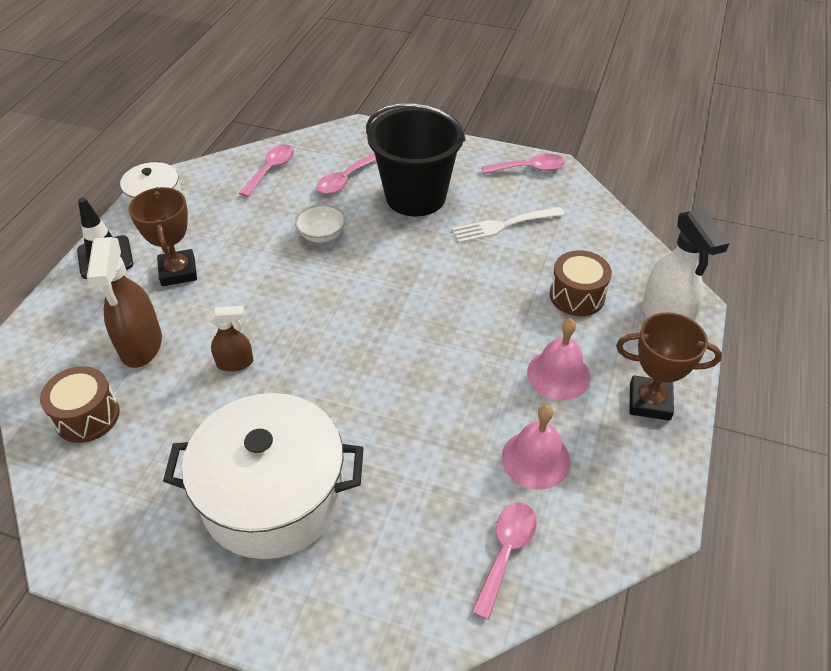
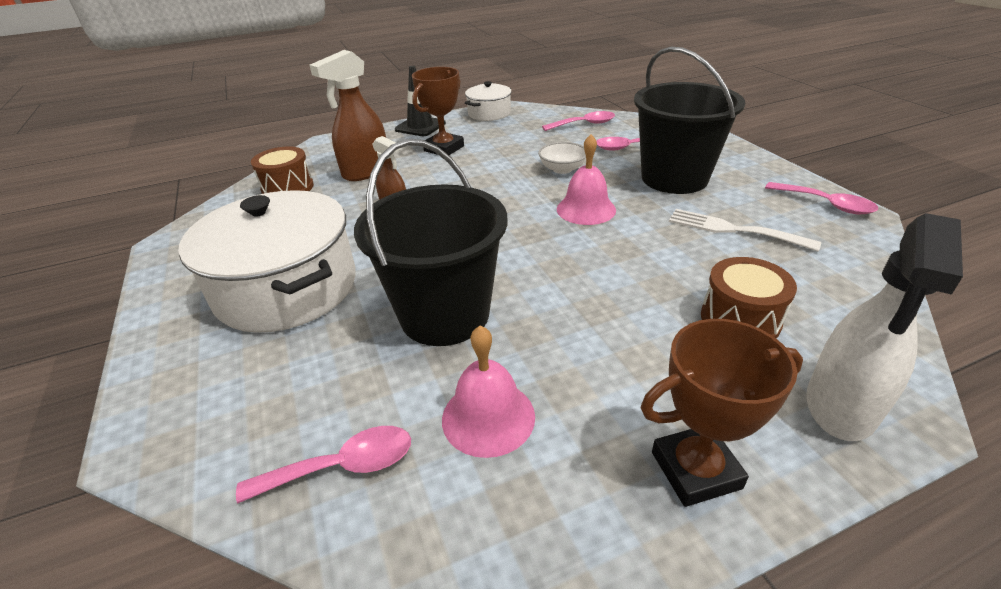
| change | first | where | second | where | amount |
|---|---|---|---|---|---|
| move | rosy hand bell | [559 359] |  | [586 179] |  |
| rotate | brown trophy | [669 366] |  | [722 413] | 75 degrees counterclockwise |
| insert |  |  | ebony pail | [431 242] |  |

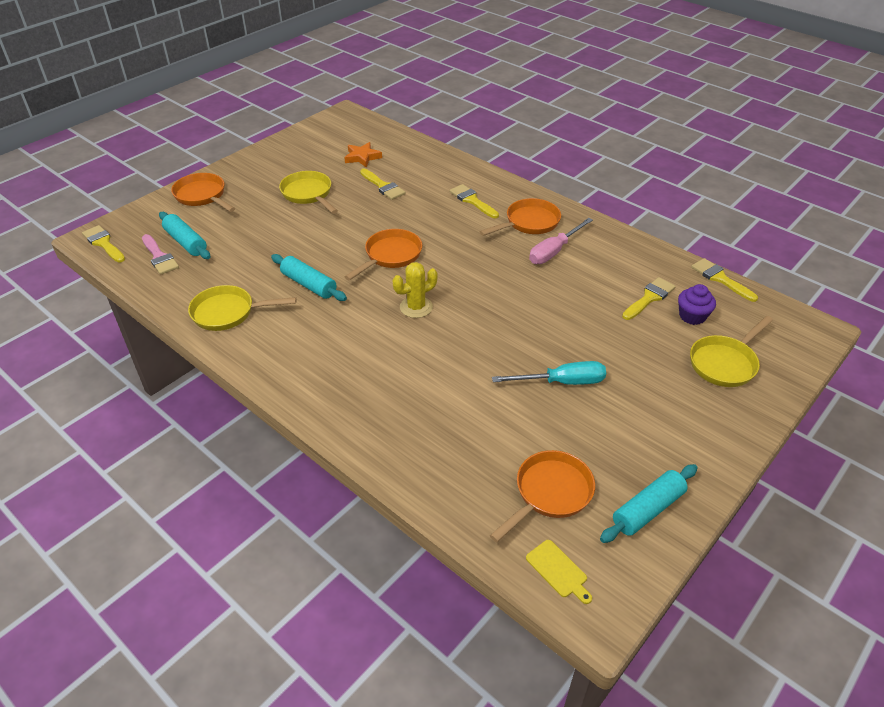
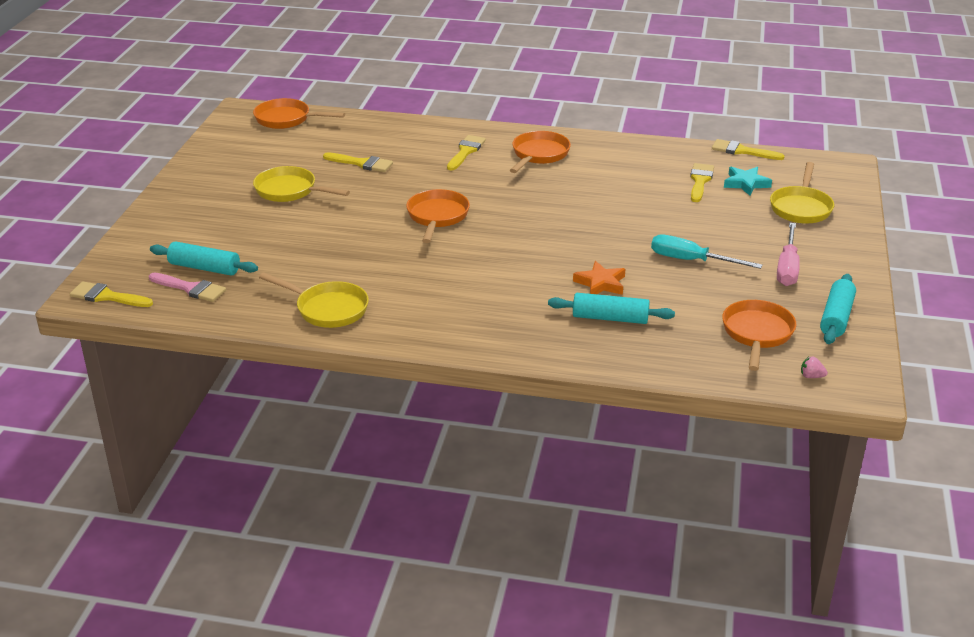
| change | first | where | second | where | amount |
|---|---|---|---|---|---|
| move | orange-coloured skillet | [203 192] |  | [299 113] |  |
| rotate | golden skillet | [242 308] |  | [314 300] | 120 degrees counterclockwise |
| move | aqua rolling pin | [309 277] |  | [611 308] |  |
| move | orange-coloured star shape | [363 154] |  | [599 278] |  |
| delete | golden cactus | [415 290] |  |  |  |
| rotate | golden paintbrush | [474 201] |  | [466 153] | 90 degrees clockwise |
| rotate | aqua screwdriver | [549 373] |  | [707 251] | 120 degrees counterclockwise |
| replace | golden cutting board | [559 572] | rosy berry | [814 367] |  |
| move | rosy screwdriver | [561 241] |  | [788 254] |  |
| replace | violet cupcake | [697 304] | aqua star shape | [748 181] |  |

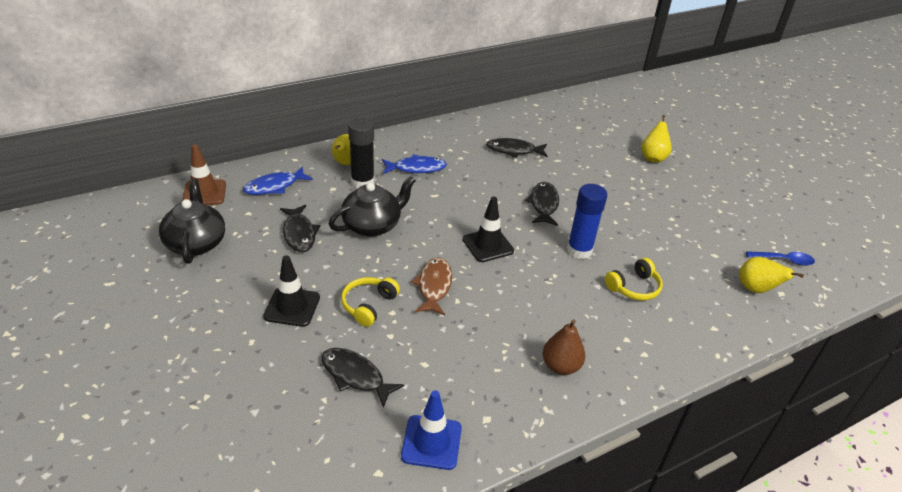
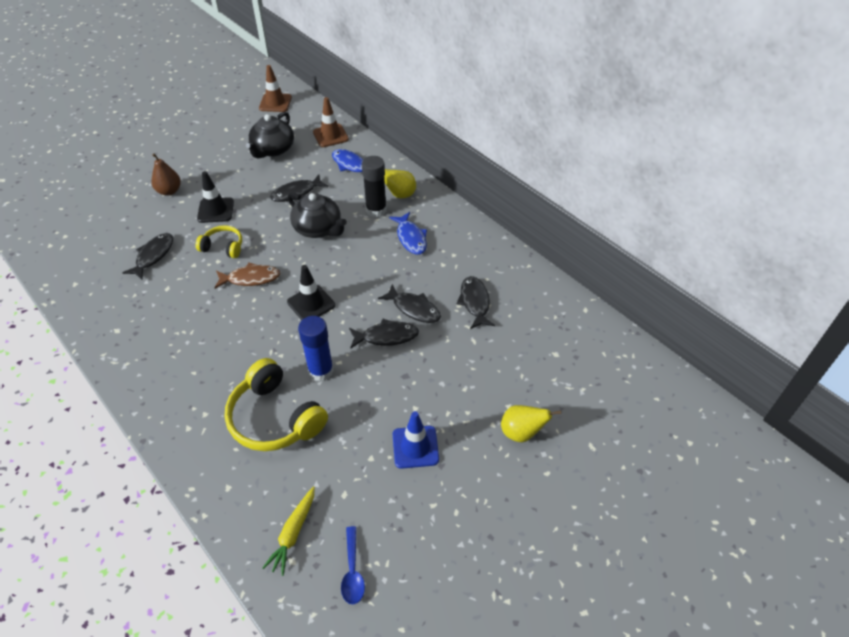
| change | first | where | second | where | amount |
|---|---|---|---|---|---|
| rotate | ebony tea pot | [192 221] |  | [270 135] | 135 degrees clockwise |
| move | royal blue safety cone | [431 430] |  | [416 440] |  |
| move | brown toy pear | [564 347] |  | [166 175] |  |
| resize | golden headphones | [634 279] |  | [276 404] | x1.83 |
| replace | golden toy pear | [771 275] | golden carrot | [288 531] |  |
| insert |  |  | brown safety cone | [275 88] |  |
| insert |  |  | ebony fish | [409 303] |  |

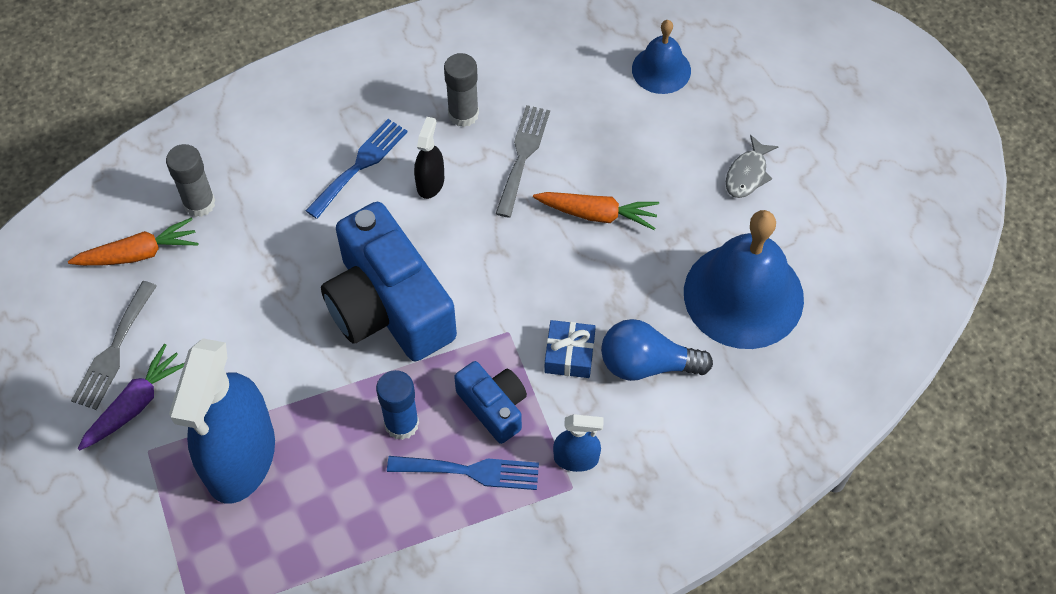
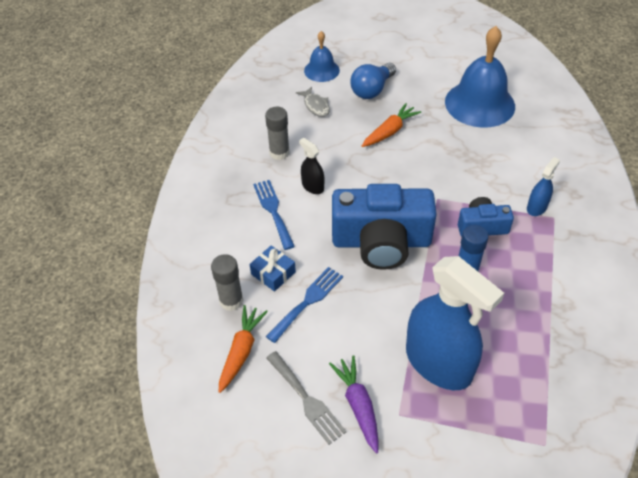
| change | first | where | second | where | amount |
|---|---|---|---|---|---|
| move | royal blue fork | [463 473] |  | [304 305] |  |
| delete | gray fork | [523 161] |  |  |  |
| move | royal blue wrapped gift | [570 349] |  | [273 268] |  |
| move | royal blue light bulb | [657 350] |  | [373 81] |  |
| move | gray fish | [752 166] |  | [313 102] |  |

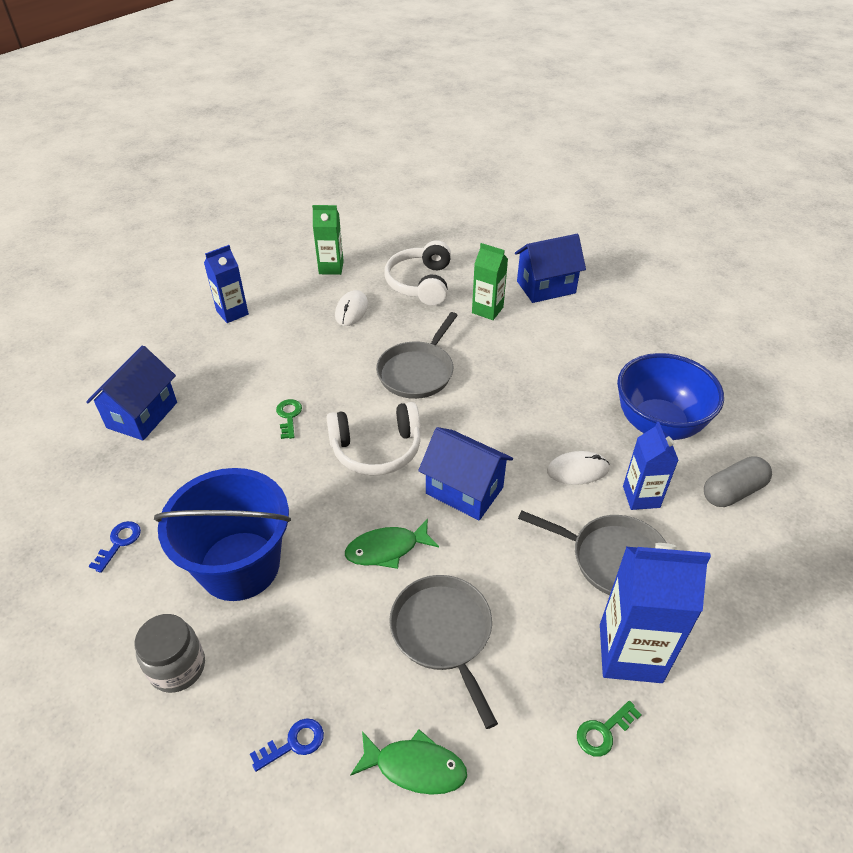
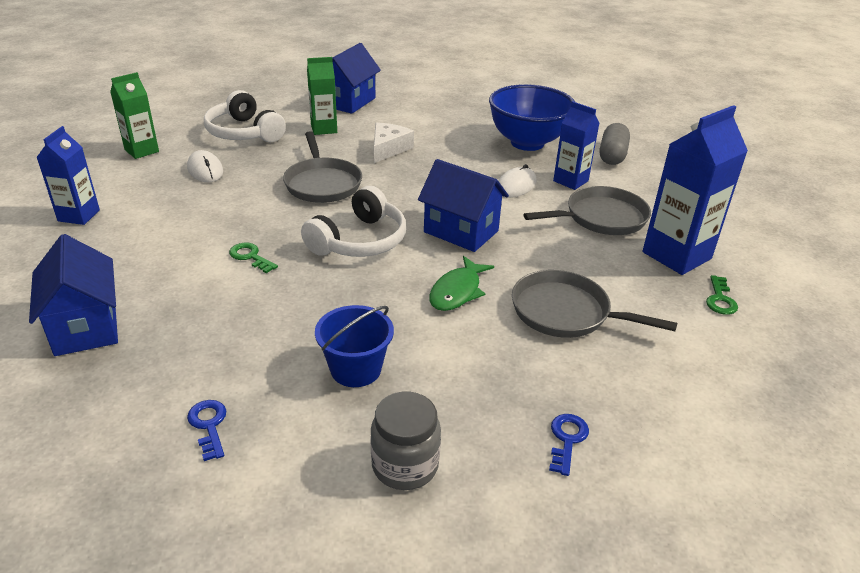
| change | first | where | second | where | amount |
|---|---|---|---|---|---|
| resize | royal blue pail | [222 534] |  | [354 346] | x0.56 |
| delete | green fish | [408 762] |  |  |  |
| rotate | royal blue toy house | [465 473] |  | [463 205] | 45 degrees clockwise |
| insert |  |  | white piece of cheese | [394 143] |  |

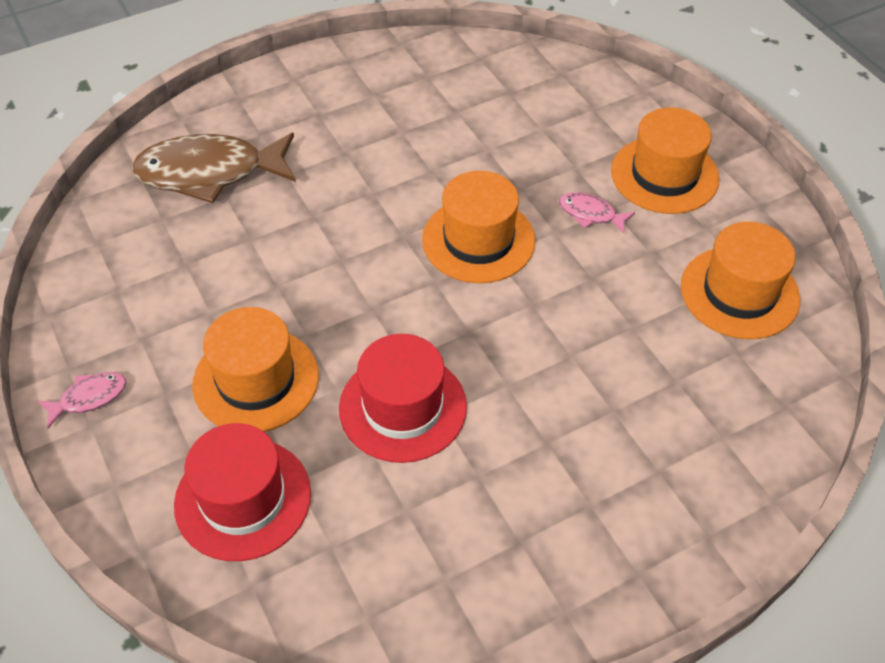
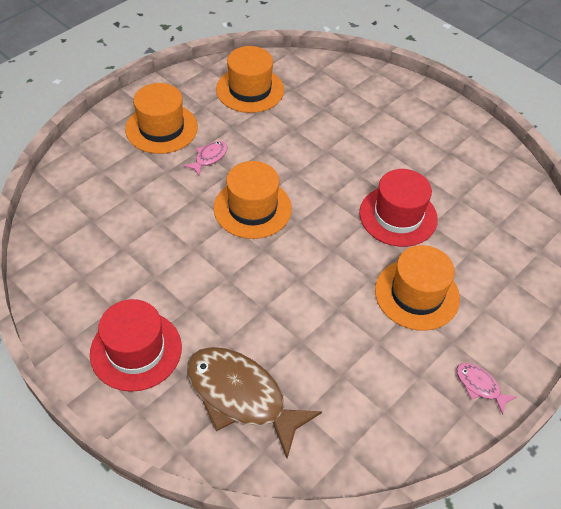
| change | first | where | second | where | amount |
|---|---|---|---|---|---|
| rotate | brown fish | [213 168] |  | [254 402] | 150 degrees clockwise |
| move | crimson tall hat | [242 492] |  | [136 345] |  |
| rotate | rosy fish | [597 213] |  | [206 158] | 150 degrees counterclockwise |

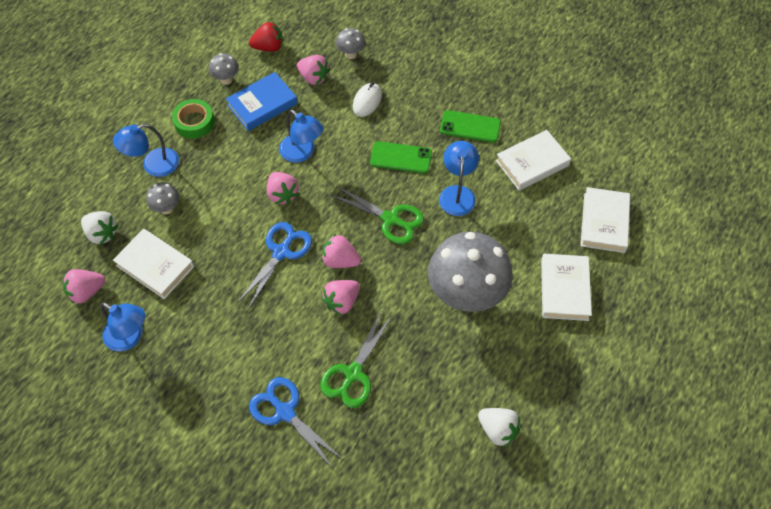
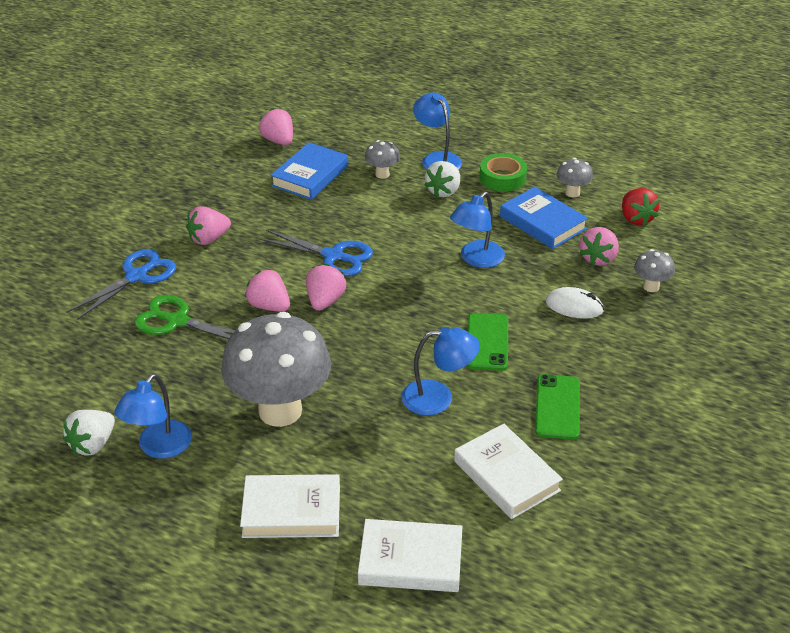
| change | first | where | second | where | amount |
|---|---|---|---|---|---|
| move | white berry | [99 228] |  | [442 179] |  |
| move | royal blue reading lamp | [122 327] |  | [153 416] |  |
| recolor | white book | [153 264] | royal blue book | [309 171] |  |
| move | rosy berry | [283 188] |  | [208 225] |  |
| delete | green shears | [377 215] |  |  |  |

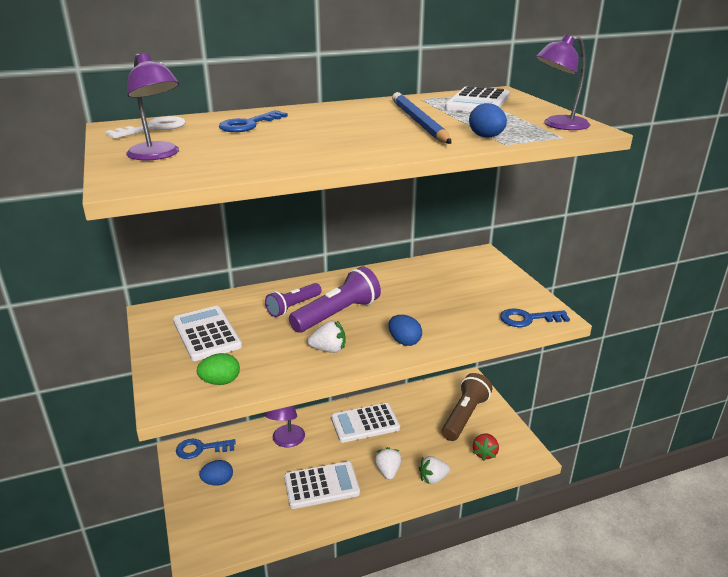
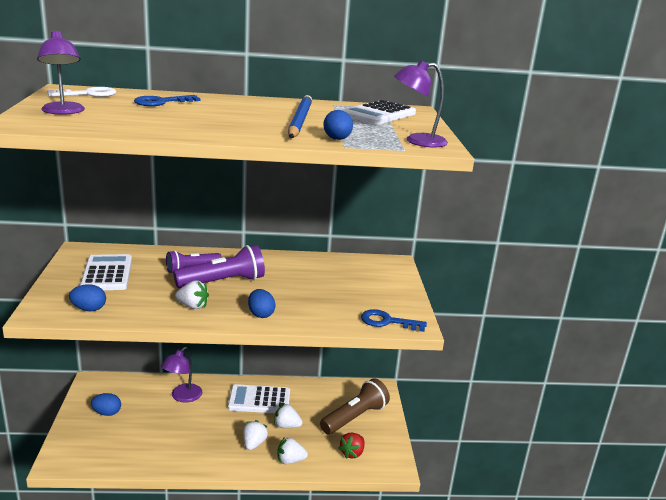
| change | first | where | second | where | amount |
|---|---|---|---|---|---|
| delete | royal blue key | [206 449] |  |  |  |
| recolor | green egg shape | [218 369] | royal blue egg shape | [87 297] |  |
| delete | white pocket calculator | [322 485] |  |  |  |
| insert |  |  | white berry | [288 415] |  |

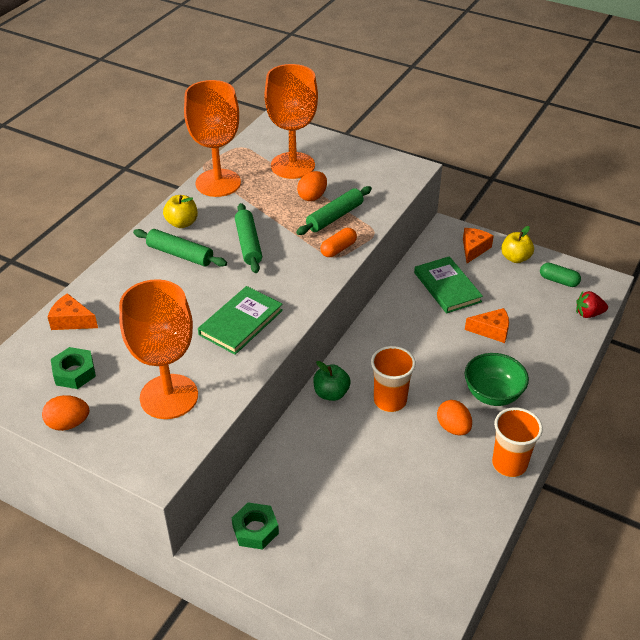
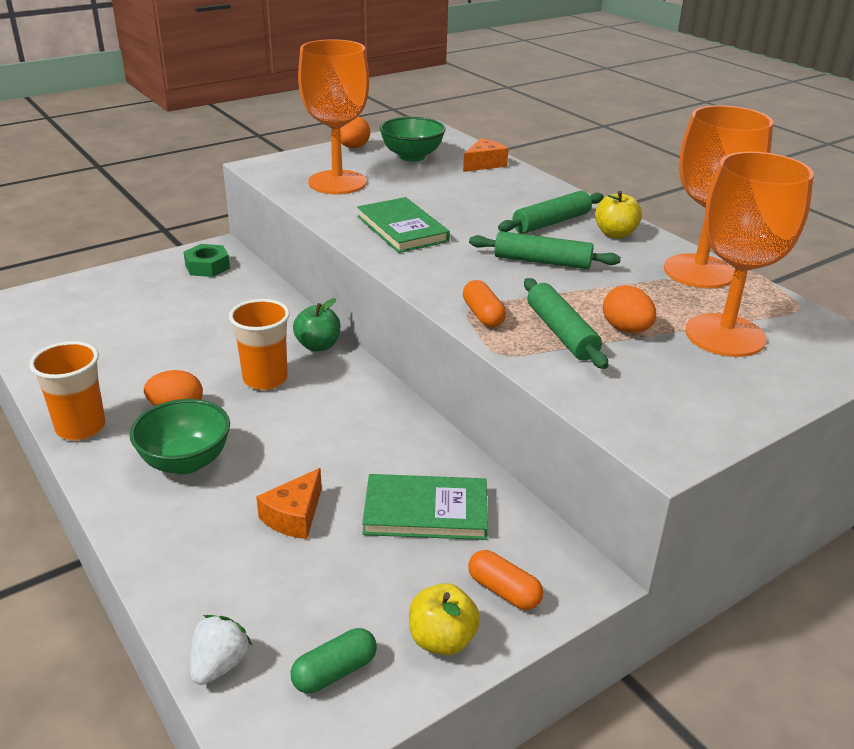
| change | first | where | second | where | amount |
|---|---|---|---|---|---|
| replace | green hex nut | [73 368] | green deep dish | [412 139] |  |
| replace | orange-coloured piece of cheese | [478 245] | orange-coloured capsule | [505 580] |  |
| recolor | crimson berry | [592 304] | white berry | [221 650] |  |

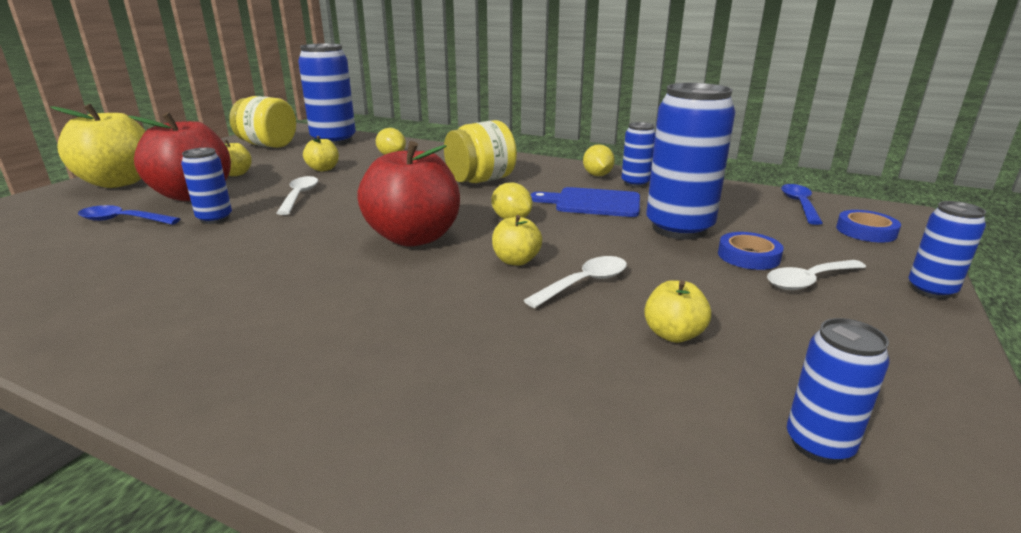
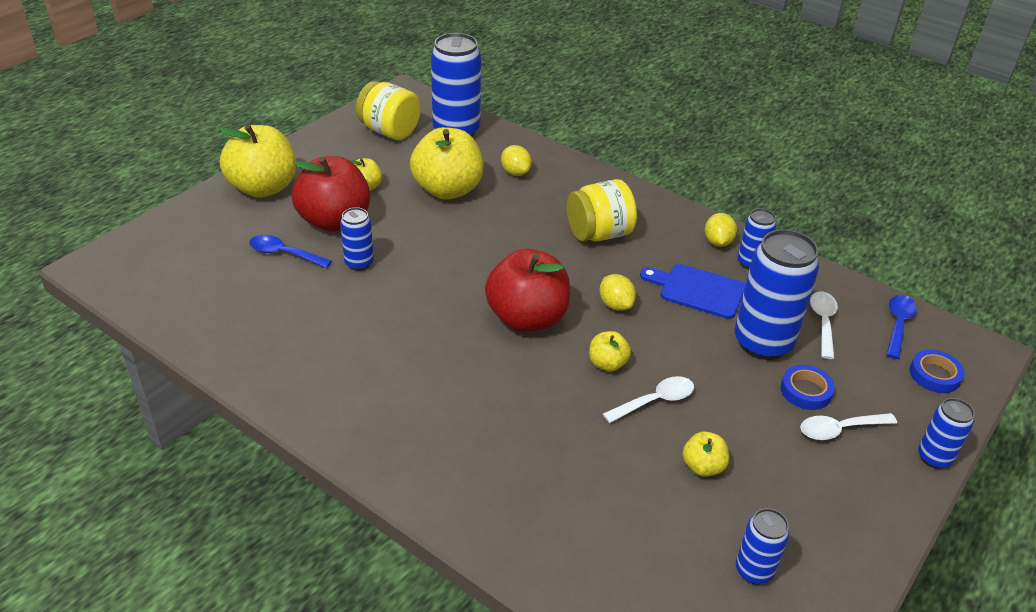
| change | first | where | second | where | amount |
|---|---|---|---|---|---|
| move | white spoon | [297 195] |  | [824 325] |  |
| resize | golden apple | [321 153] |  | [446 163] | x2.13 |

